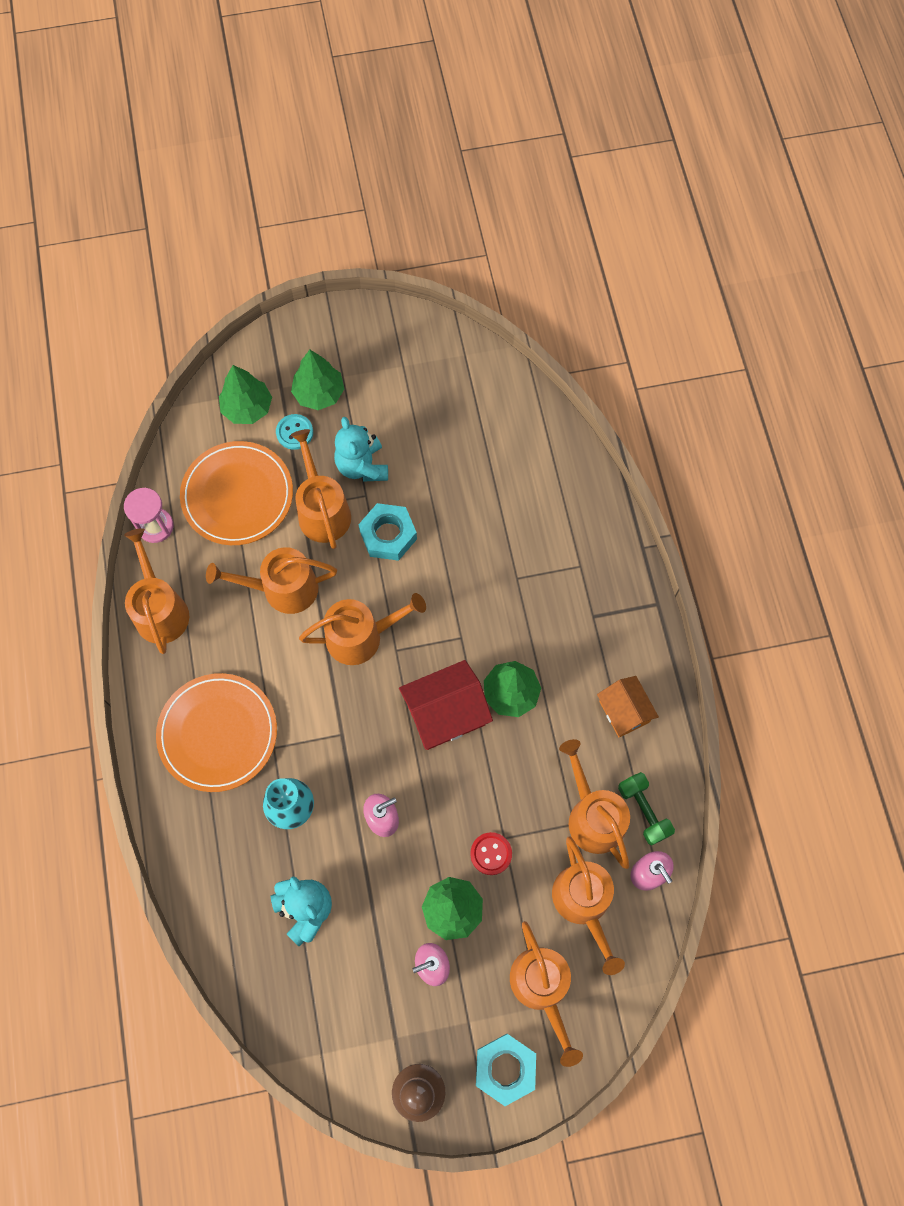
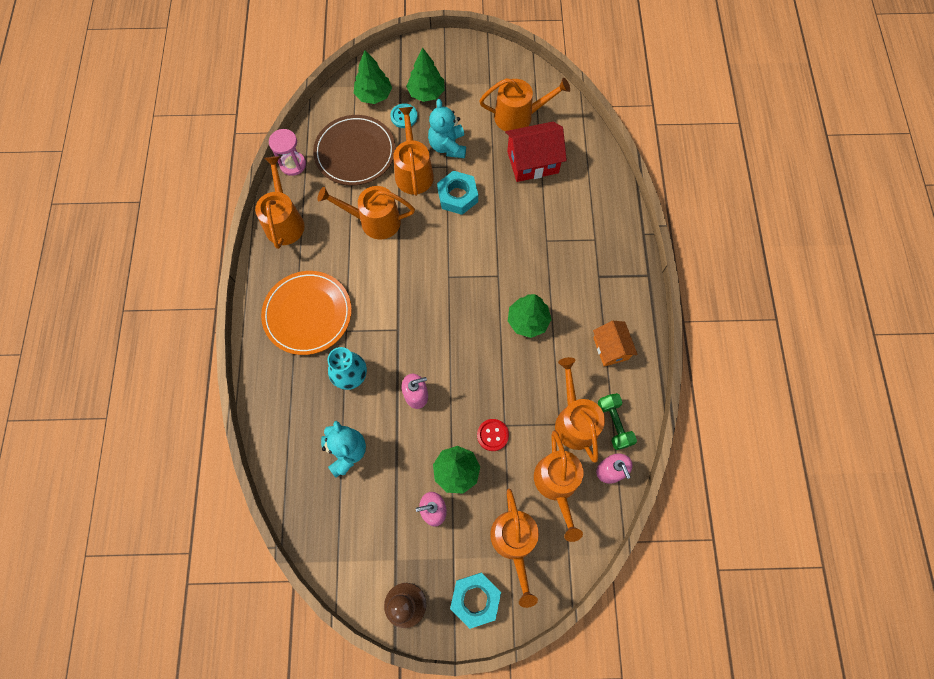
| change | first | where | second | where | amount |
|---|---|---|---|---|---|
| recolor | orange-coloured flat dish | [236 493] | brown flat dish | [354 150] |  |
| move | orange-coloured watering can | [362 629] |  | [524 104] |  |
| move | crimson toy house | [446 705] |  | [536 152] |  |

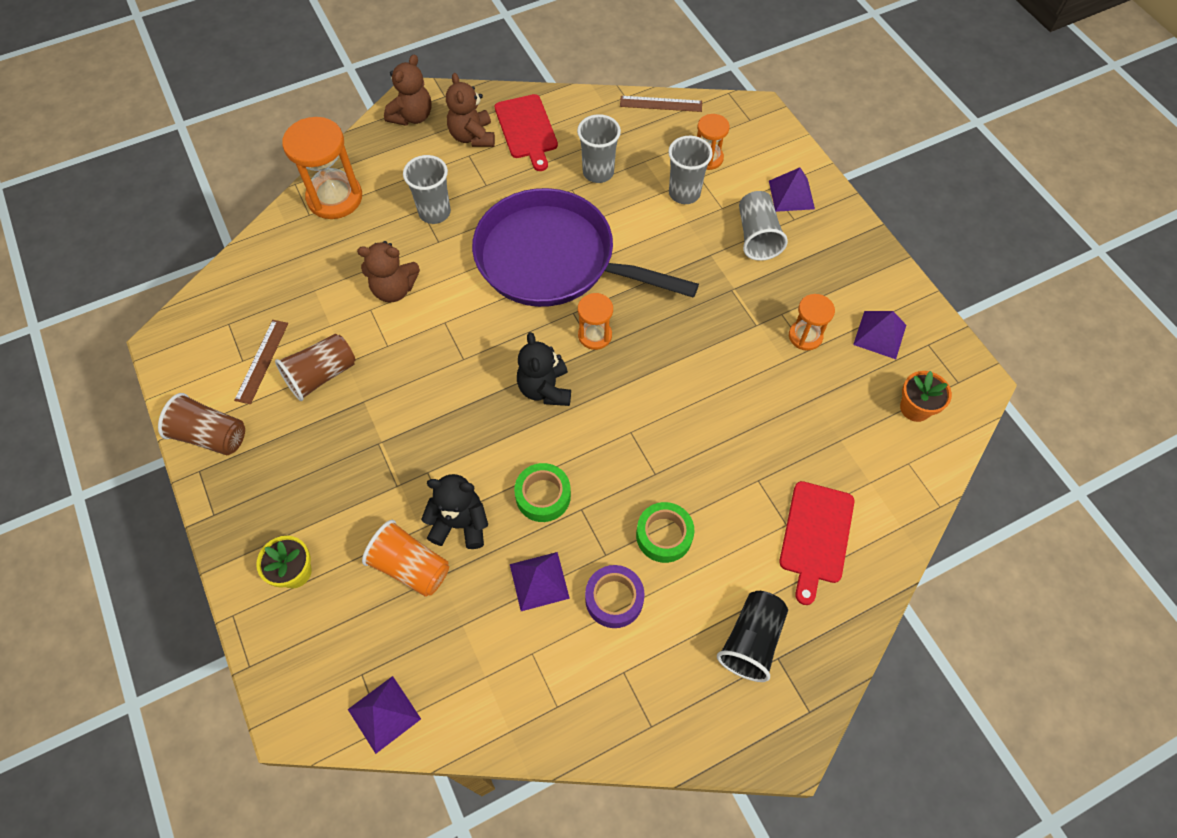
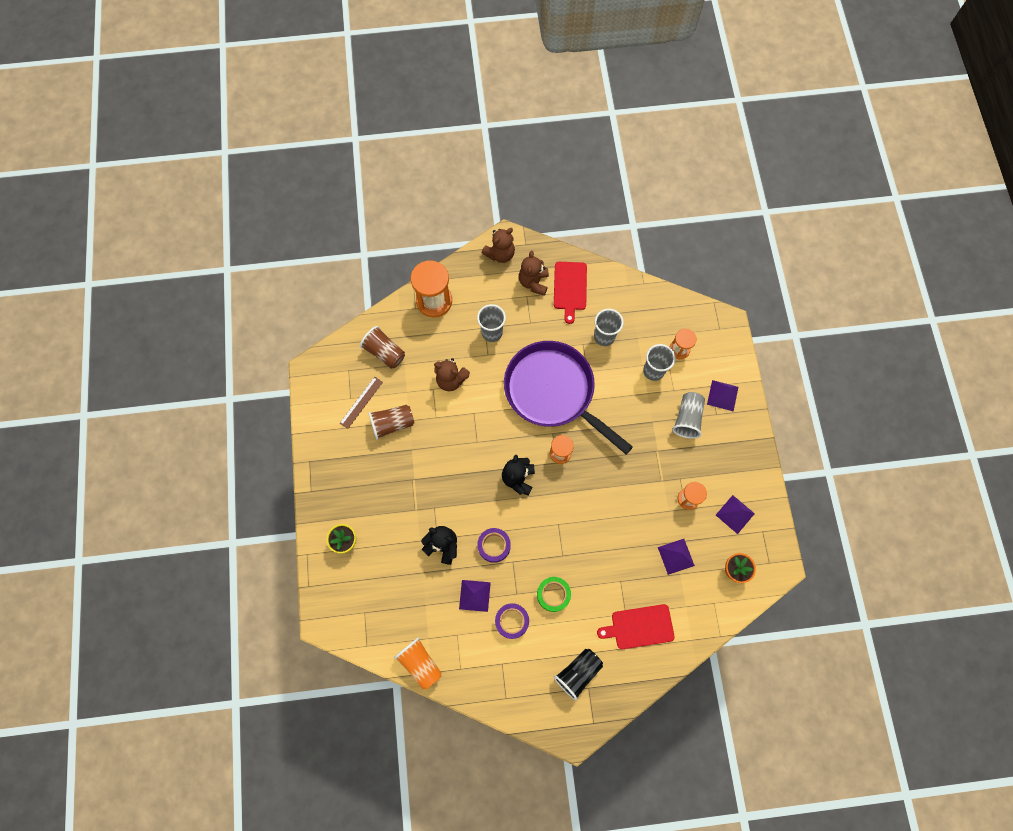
| change | first | where | second | where | amount |
|---|---|---|---|---|---|
| move | brown tumbler | [201 424] |  | [382 347] |  |
| move | violet pyramid | [384 715] |  | [676 557] |  |
| move | orange-coloured tumbler | [405 558] |  | [418 663] |  |
| recolor | green tape | [542 492] | violet tape | [494 545] |  |
| delete | brown measuring stick | [661 104] |  |  |  |
| rotate | crimson cutting board | [816 543] |  | [636 626] | 45 degrees clockwise |

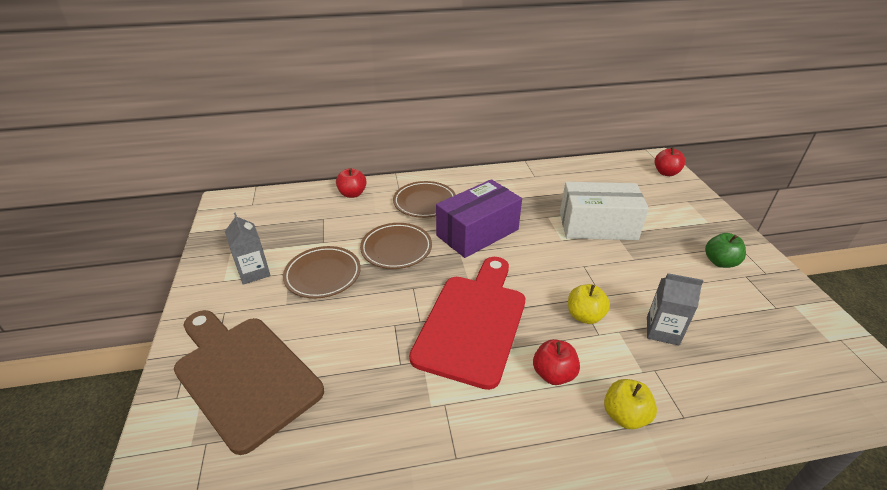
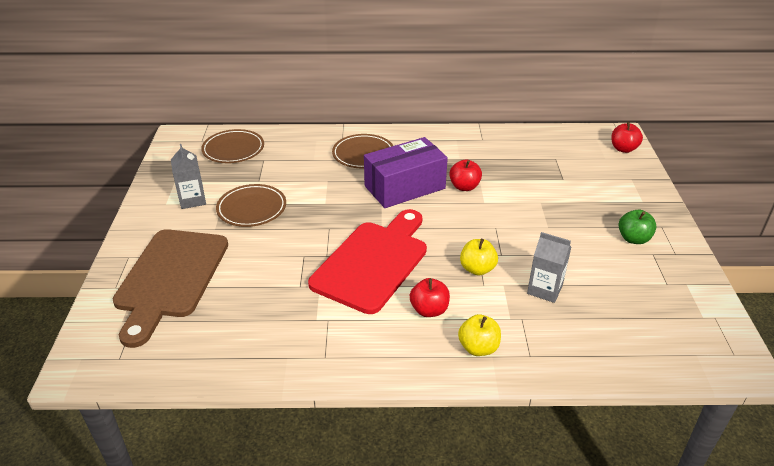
| change | first | where | second | where | amount |
|---|---|---|---|---|---|
| rotate | brown cutting board | [249 382] |  | [170 288] | 135 degrees counterclockwise |
| move | crimson apple | [351 183] |  | [465 175] |  |
| move | brown flat dish | [396 246] |  | [232 146] |  |
| delete | white package | [604 211] |  |  |  |

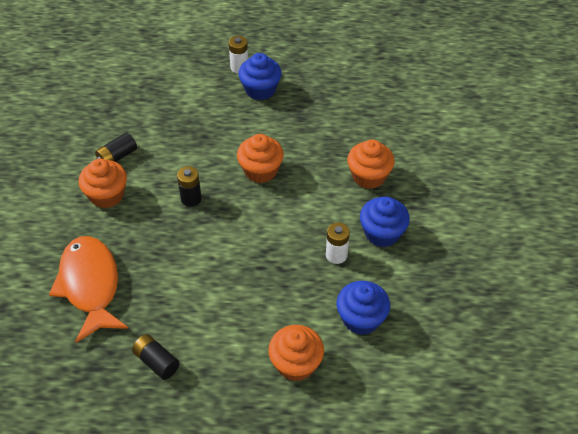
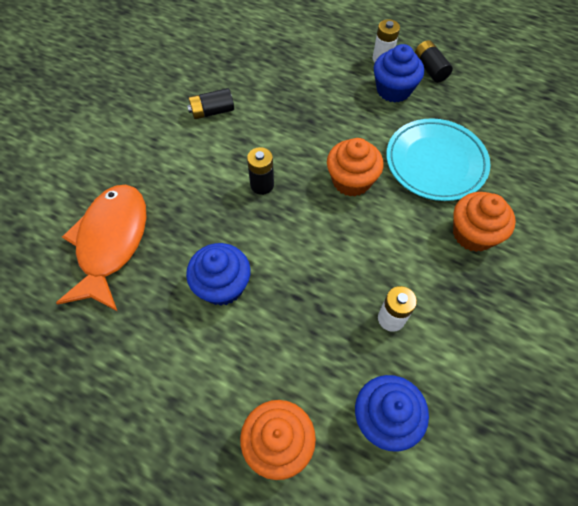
| change | first | where | second | where | amount |
|---|---|---|---|---|---|
| delete | orange-coloured cupcake | [103 183] |  |  |  |
| move | ebony power cell | [156 357] |  | [434 61] |  |
| move | royal blue cupcake | [385 222] |  | [218 274] |  |
| insert |  |  | aqua flat dish | [438 159] |  |

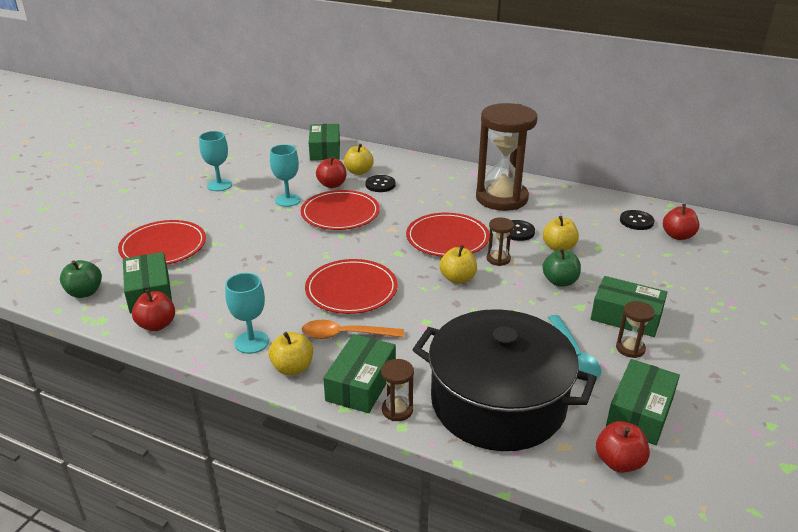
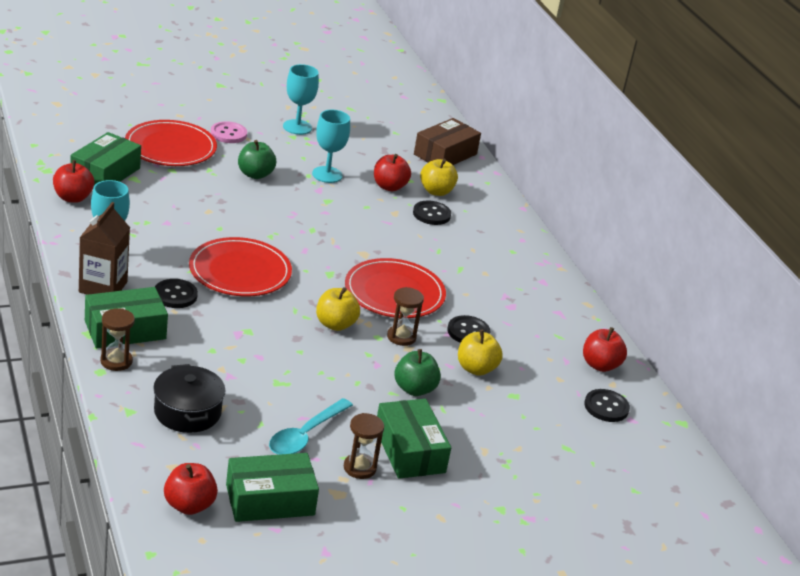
| change | first | where | second | where | amount |
|---|---|---|---|---|---|
| move | green apple | [81 279] |  | [257 159] |  |
| replace | golden apple | [291 353] | brown juice carton | [104 248] |  |
| delete | crimson flat dish | [340 210] |  |  |  |
| replace | orange-coloured spoon | [353 329] | ebony button | [176 293] |  |
| recolor | green package | [324 142] | brown package | [447 141] |  |
| resize | ebony cooking pot | [504 380] |  | [189 398] | x0.47 |
| delete | brown hourglass | [506 157] |  |  |  |
| move | crimson apple | [681 222] |  | [605 349] |  |
| insert |  |  | rosy button | [229 132] |  |

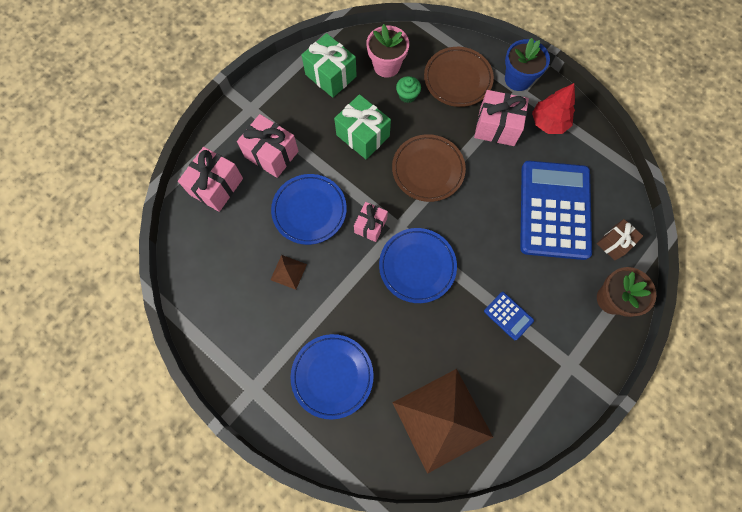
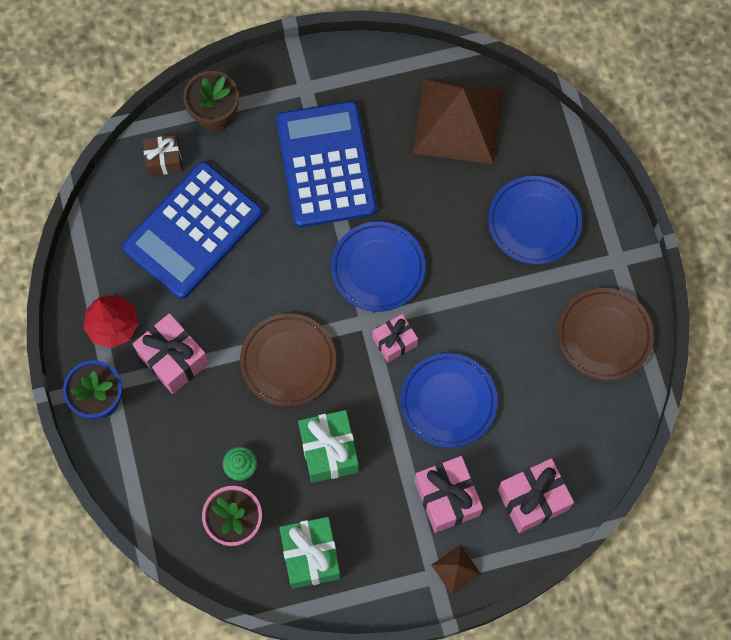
| change | first | where | second | where | amount |
|---|---|---|---|---|---|
| move | brown pyramid | [288 272] |  | [456 570] |  |
| move | brown flat dish | [459 77] |  | [606 334] |  |
| resize | royal blue pocket calculator | [509 316] |  | [326 164] | x2.46 |

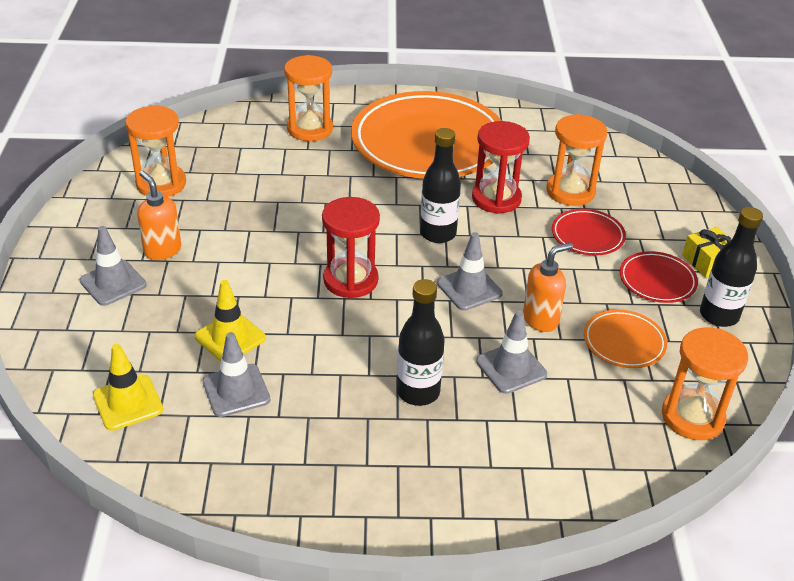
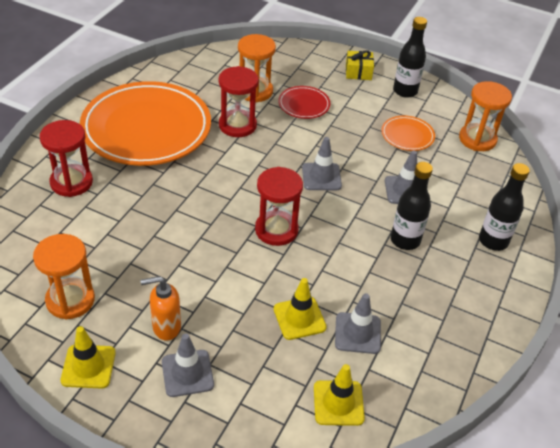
| change | first | where | second | where | amount |
|---|---|---|---|---|---|
| recolor | orange-coloured hourglass | [308 98] | crimson hourglass | [66 158] |  |
| move | ebony flask | [440 185] |  | [504 207] |  |
| delete | orange-coloured pump bottle | [548 287] |  |  |  |
| delete | crimson flat dish | [659 277] |  |  |  |
| insert |  |  | golden safety cone | [88 357] |  |

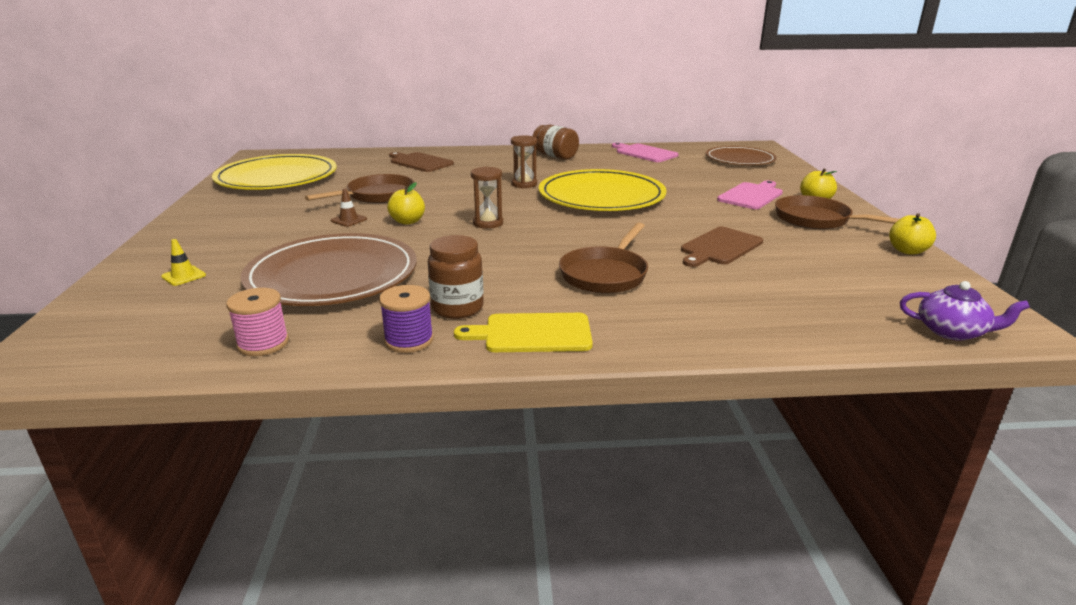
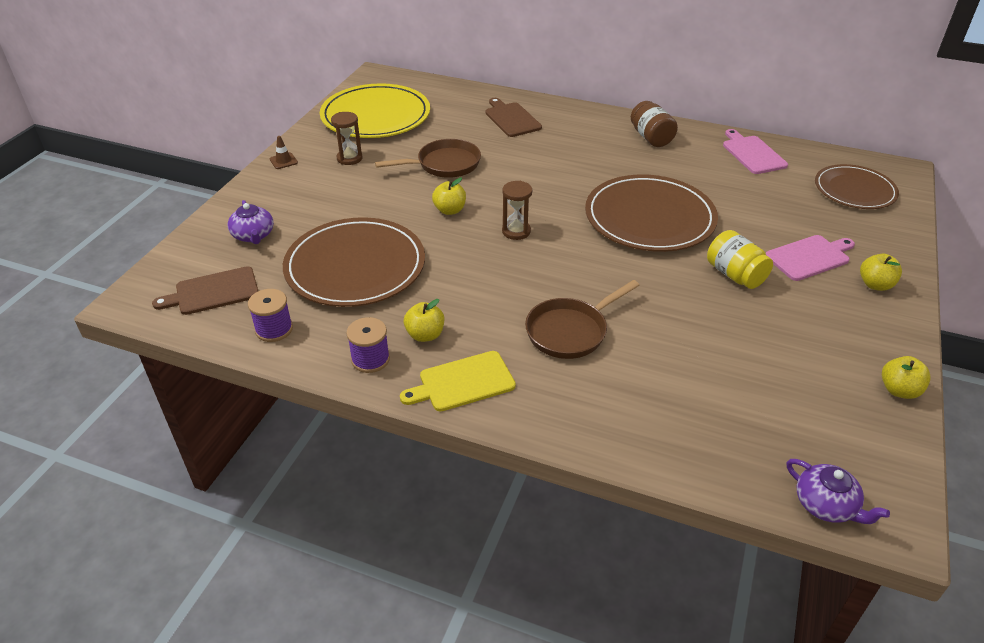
| change | first | where | second | where | amount |
|---|---|---|---|---|---|
| replace | golden safety cone | [183 262] | violet tea pot | [250 222] |  |
| recolor | rosy spool | [257 322] | violet spool | [270 315] |  |
| move | brown safety cone | [349 207] |  | [284 152] |  |
| replace | brown jam jar | [456 277] | golden apple | [424 320] |  |
| rotate | golden cutting board | [523 332] |  | [458 381] | 45 degrees counterclockwise |
| move | brown hourglass | [524 161] |  | [347 138] |  |
| recolor | golden flat dish | [602 190] | brown flat dish | [651 213] |  |
| move | brown cutting board | [722 247] |  | [205 290] |  |
| delete | brown skillet | [837 212] |  |  |  |
| insert |  |  | golden jam jar | [740 259] |  |

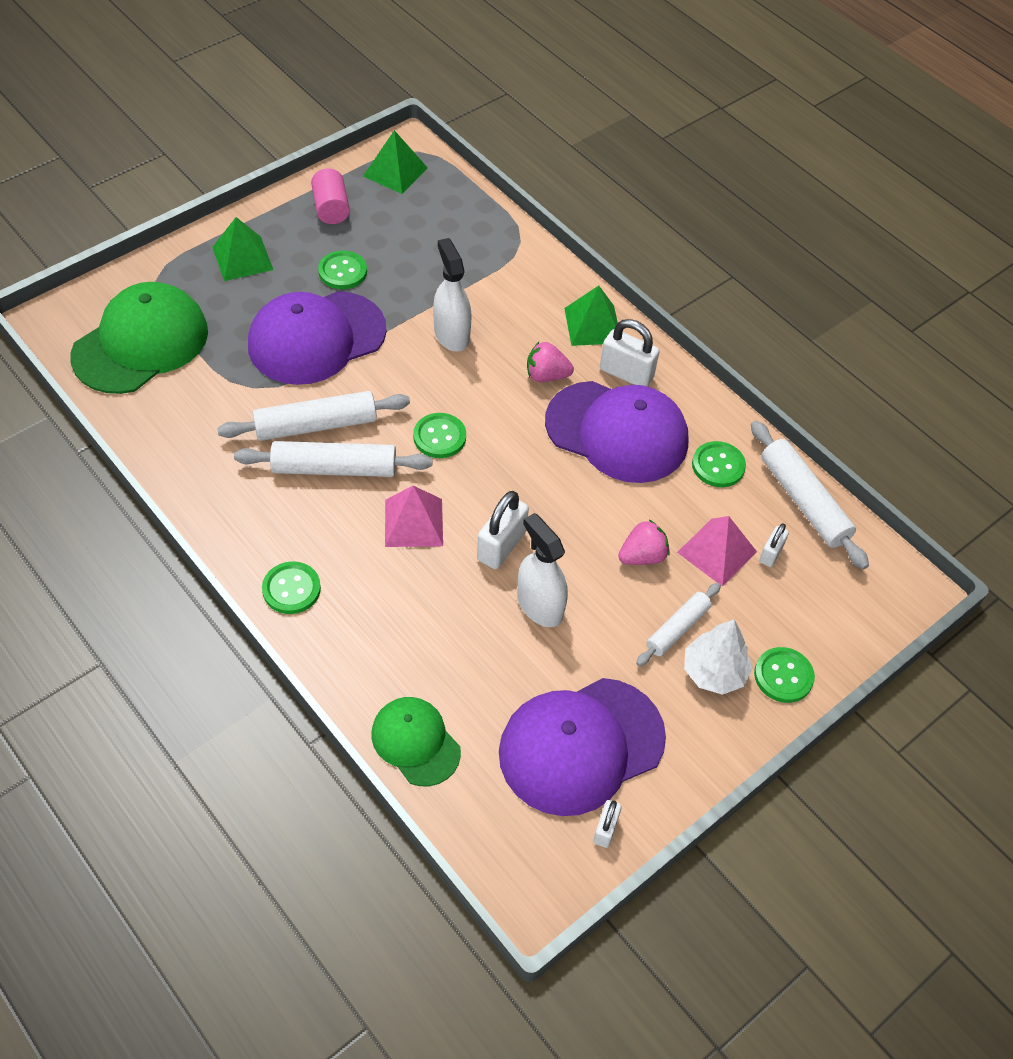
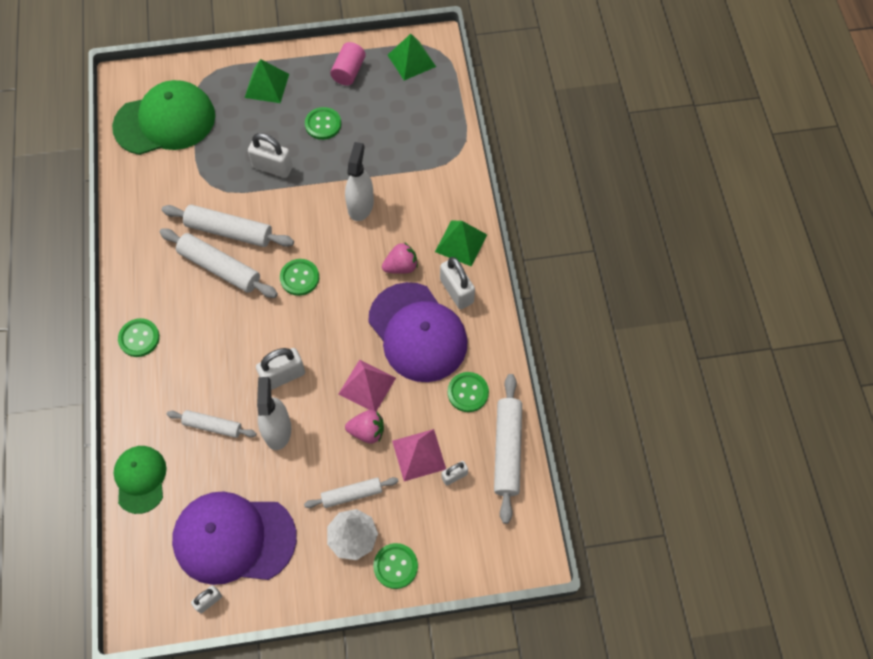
| change | first | where | second | where | amount |
|---|---|---|---|---|---|
| replace | violet peaked cap | [317 338] | white padlock | [270 155] |  |
| move | rosy pyramid | [414 516] |  | [367 385] |  |
| rotate | rosy berry | [550 362] |  | [400 258] | 120 degrees clockwise |
| insert |  |  | white rolling pin | [212 424] |  |

